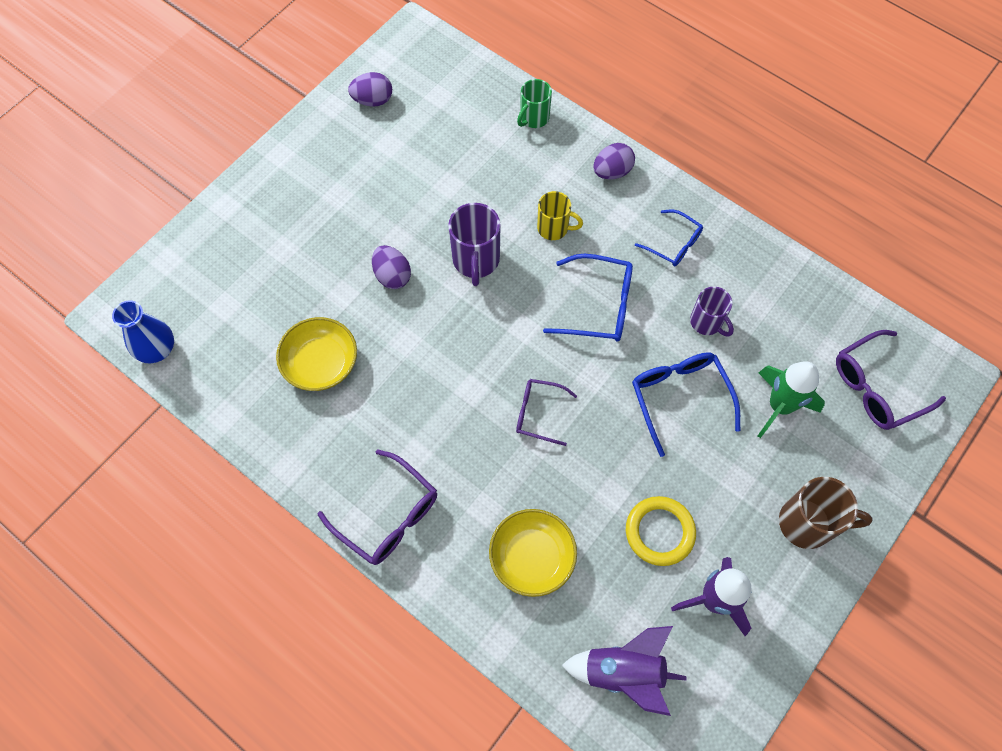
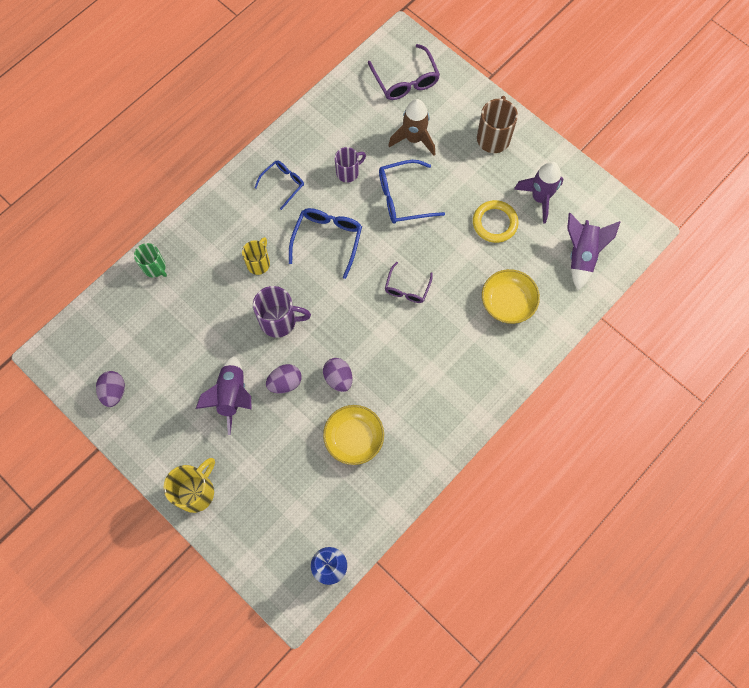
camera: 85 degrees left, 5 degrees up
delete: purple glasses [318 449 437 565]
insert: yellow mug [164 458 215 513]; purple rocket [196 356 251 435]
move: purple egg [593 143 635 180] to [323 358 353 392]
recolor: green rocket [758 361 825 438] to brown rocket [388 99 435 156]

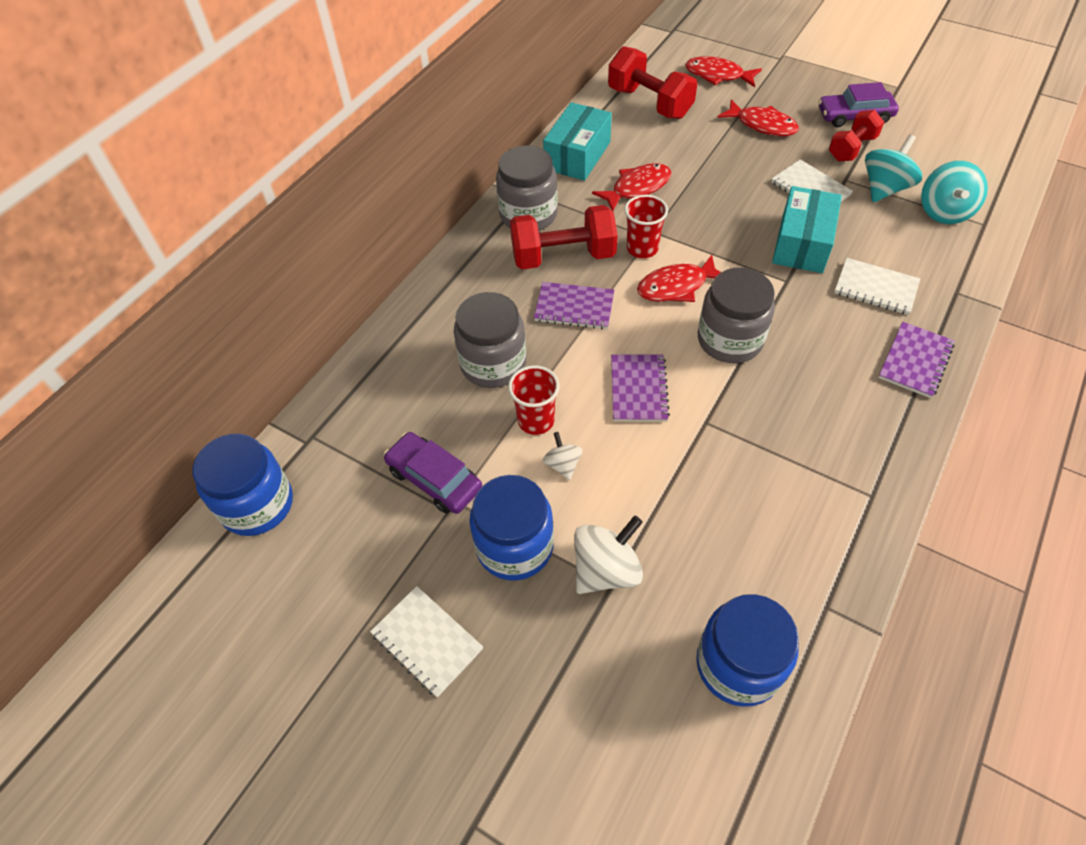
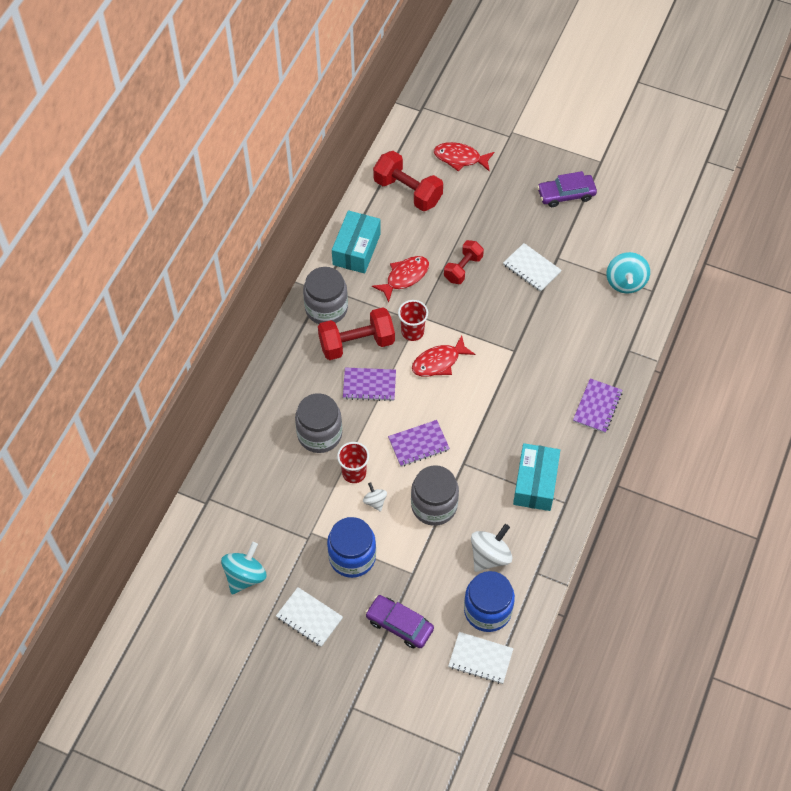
camera: 10 degrees left, 5 degrees up
delete: blue jar [193 434 293 536]; red fish [717 99 799 136]
move: purple car [384 432 482 514] to [365 595 434 648]; white spinning top [574 515 643 594] to [471 524 512 572]; grey jar [698 267 775 363] to [411 465 459 526]; turquoise box [772 186 842 273] to [513 443 560 511]; red dumbbell [829 110 884 162] to [444 240 484 284]; white notebook [834 258 920 315] to [448 632 514 684]; turquoise spinning top [865 134 922 202] to [221 542 267 595]
rotate: purple notebook [611 355 670 422] = [388 420 450 467] 75 degrees clockwise

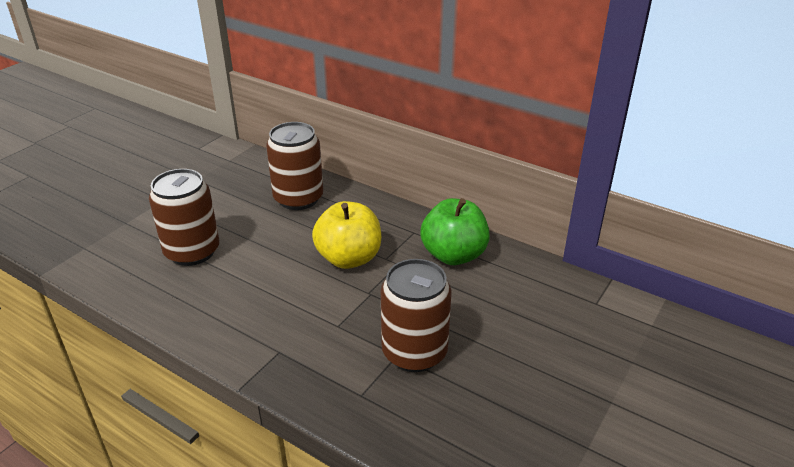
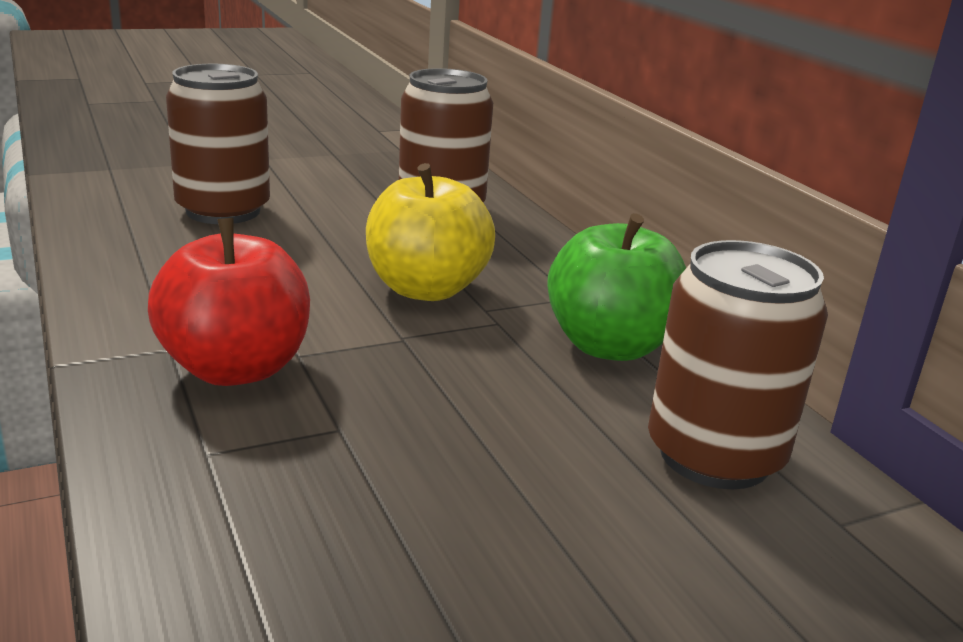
camera: 30 degrees right, 10 degrees down
insert: red apple [148 218 310 386]
move: brown can [381 259 452 372] to [648 240 828 489]

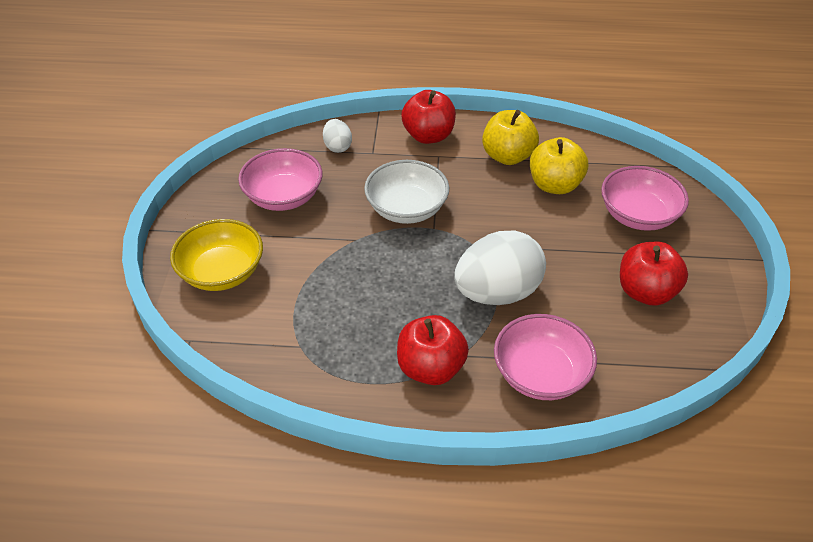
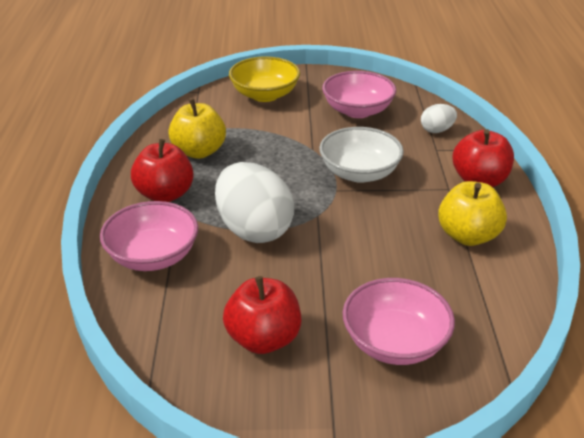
camera: 85 degrees right, 10 degrees down
move: yellow apple [530 137 588 194] to [168 99 226 159]

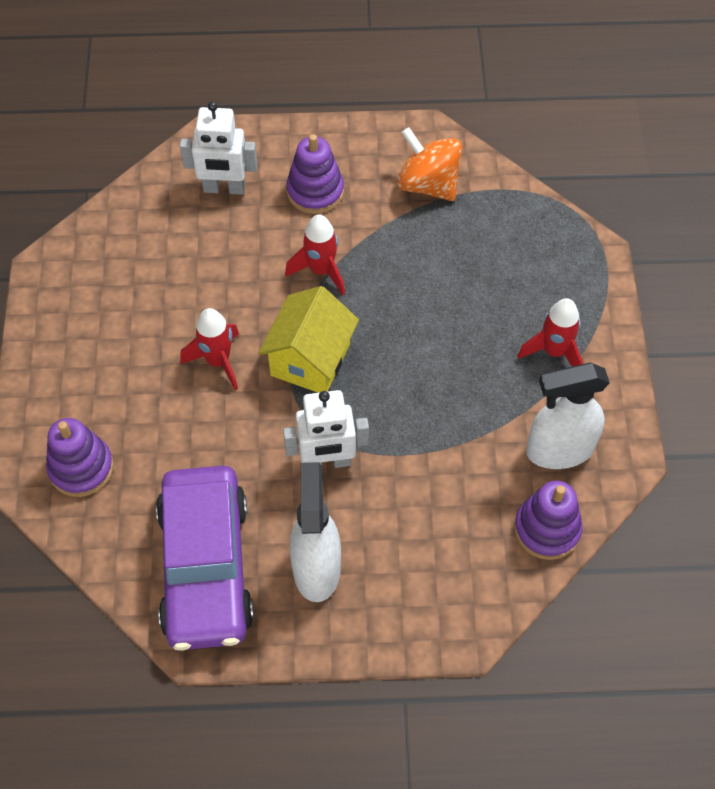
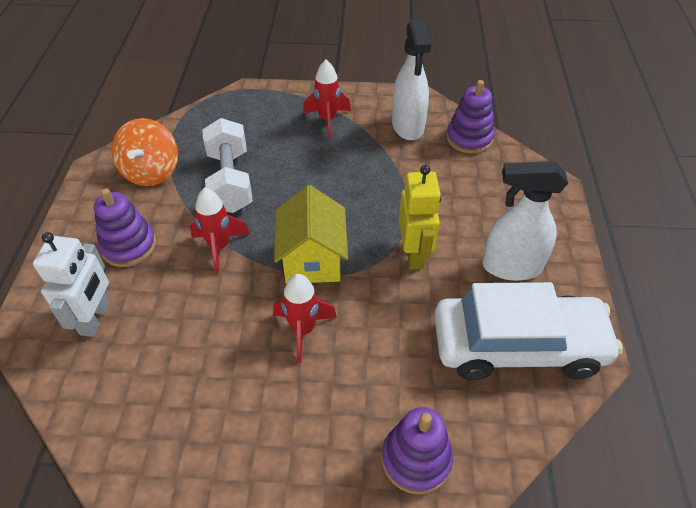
camera: 85 degrees left, 10 degrees down
insert: white dumbbell [202 118 253 213]
recolor: purple car [156 466 254 651] to white car [434 282 623 380]; white robot [283 390 369 468] to yellow robot [399 165 441 270]
rotate: yellow house [258 286 359 393] = [274 185 348 284] 60 degrees clockwise; orange spinning top [396 127 462 201] = [111 118 178 186] 45 degrees counterclockwise

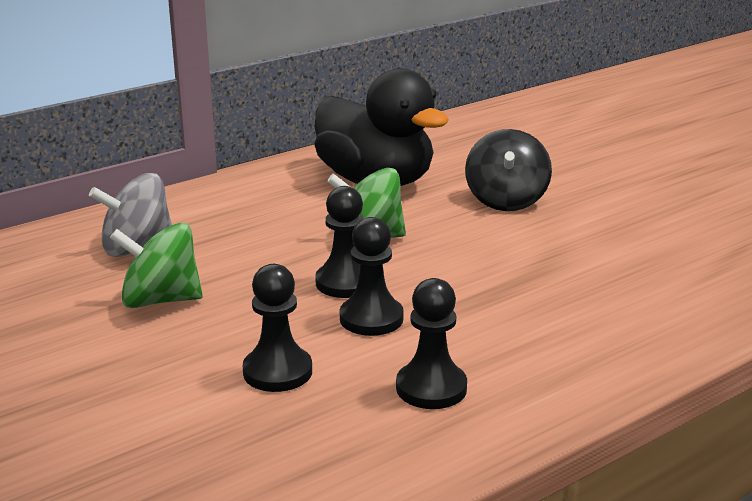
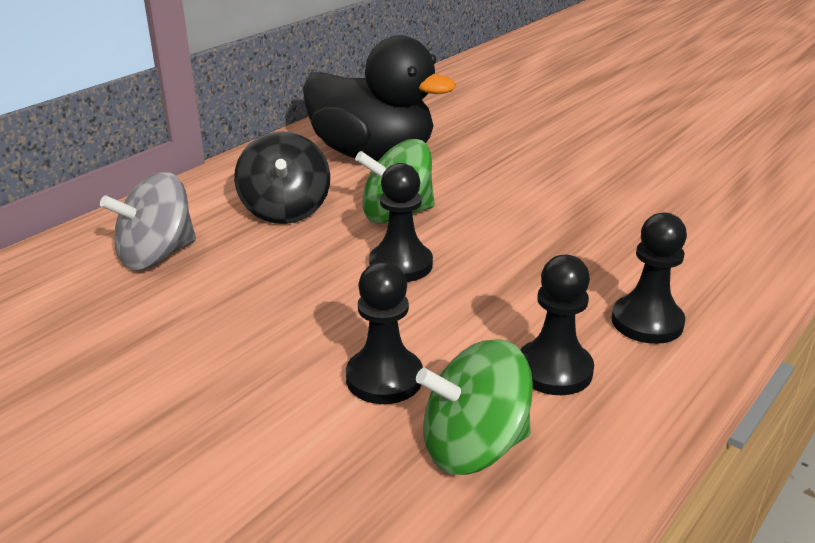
camera: 15 degrees left, 5 degrees up
move: green spinning top [110 223 203 308] to [416 339 533 475]; black pawn [340 217 404 336] to [611 213 687 344]; black spinning top [465 129 552 211] to [234 131 330 224]

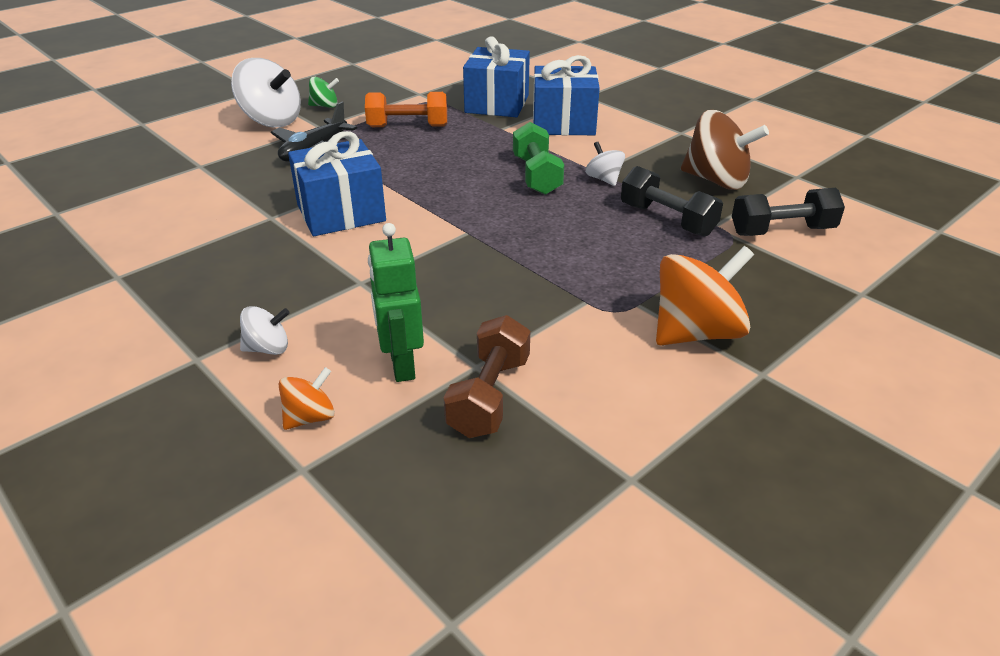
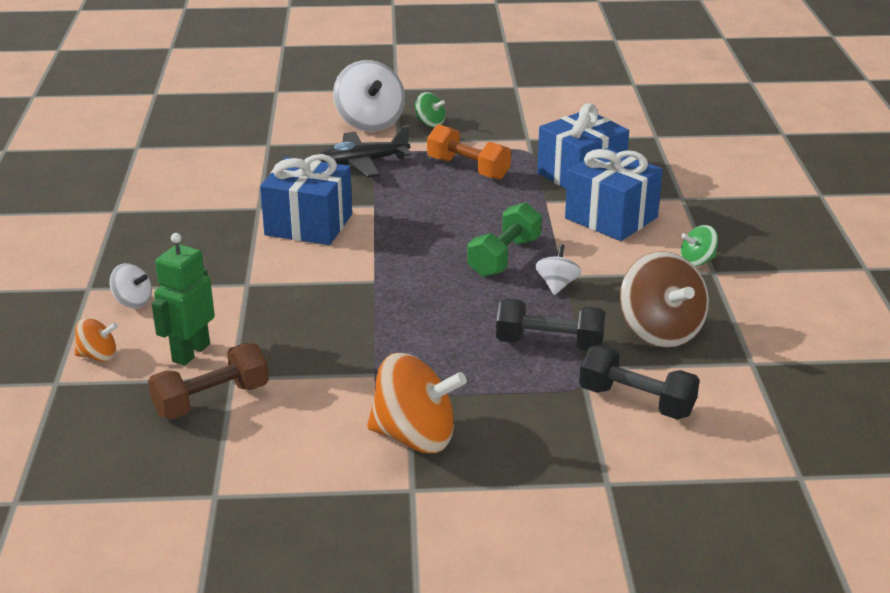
camera: 40 degrees right, 5 degrees down
insert: green spinning top [681 225 718 267]
rotate: black dumbbell [621 166 723 237] = [496 299 605 350] 75 degrees counterclockwise

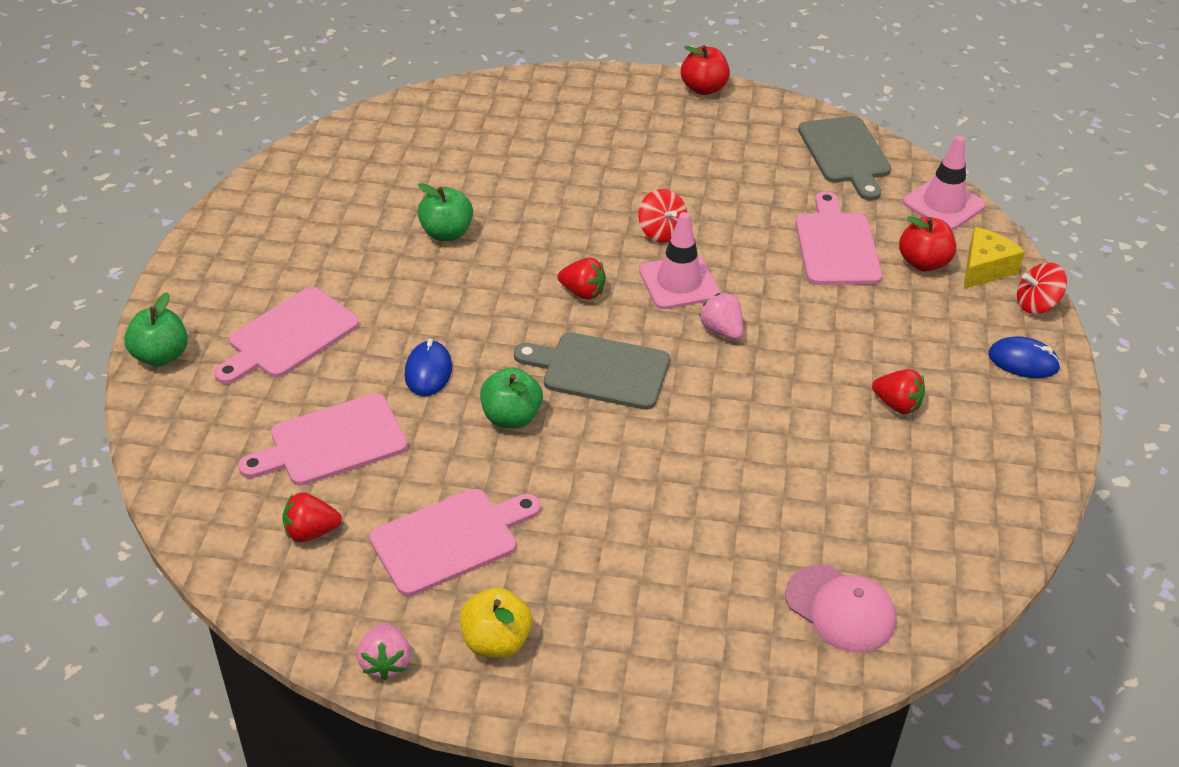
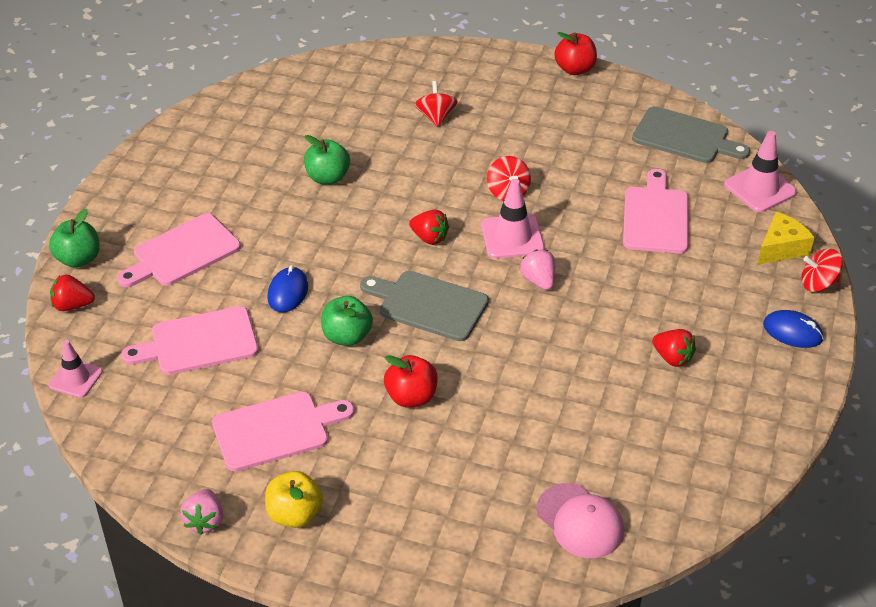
camera: 10 degrees right, 0 degrees up
insert: pink traffic cone [48 340 102 398]; red spinning top [415 81 458 127]
move: red strawberry [282 492 342 542] to [50 275 95 311]; red apple [899 216 956 271] to [384 355 438 408]
rotate: grey cutting board [798 116 891 201] = [632 106 750 163] 60 degrees counterclockwise

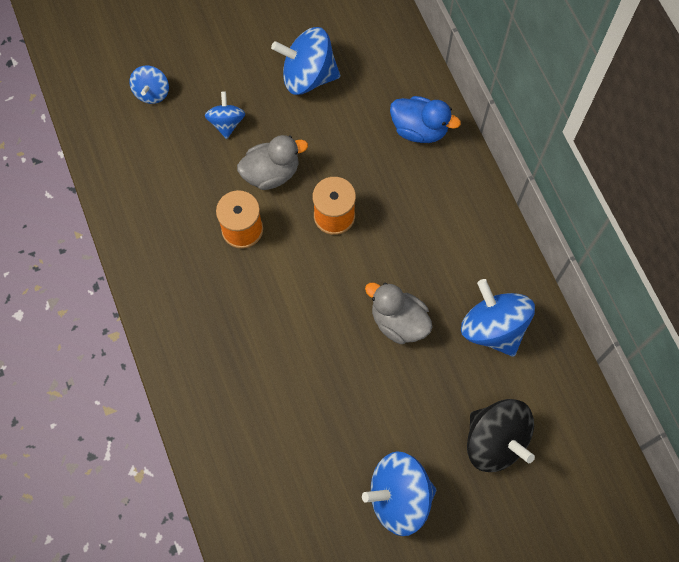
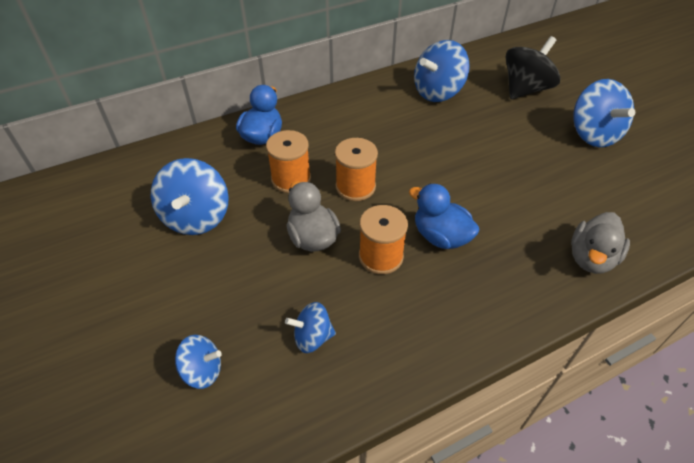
camera: 95 degrees left, 20 degrees down
insert: orange spool [266 130 311 193]; blue duck [409 184 480 249]
move: blue spinning top [205 91 245 139] to [285 302 336 353]; grey duck [365 283 433 344] to [571 212 630 274]

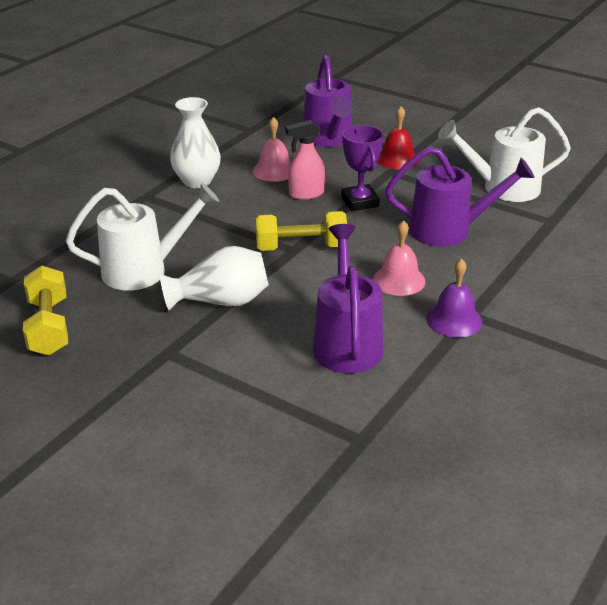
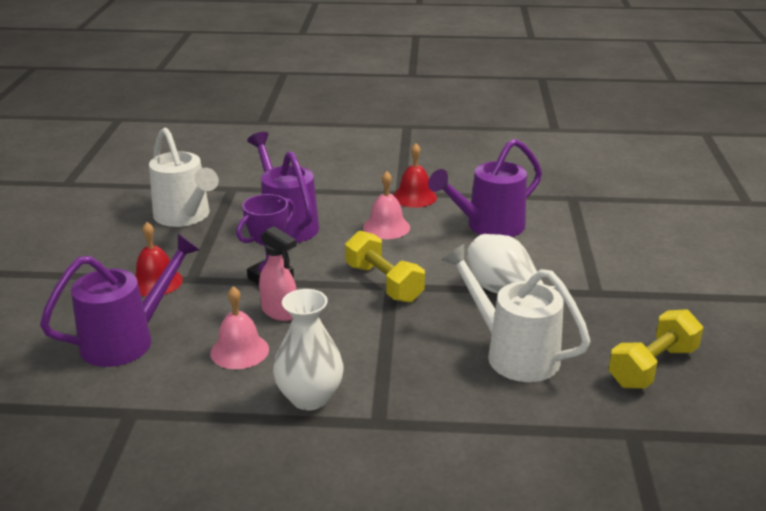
camera: 120 degrees left, 5 degrees down
recolor: purple bell [426 258 482 338] to red bell [393 143 437 208]

